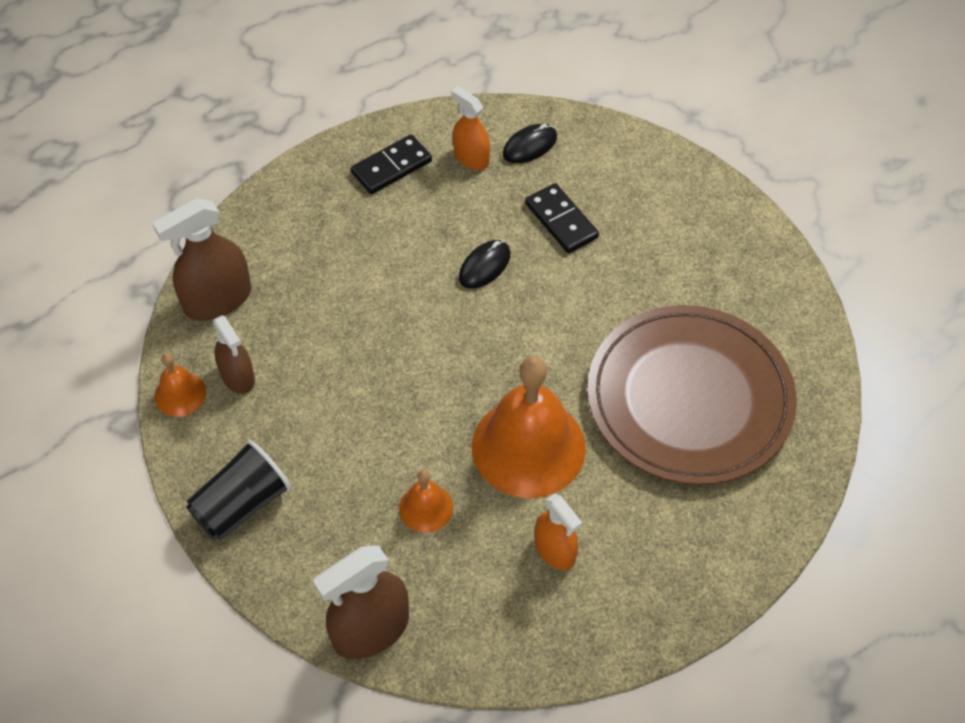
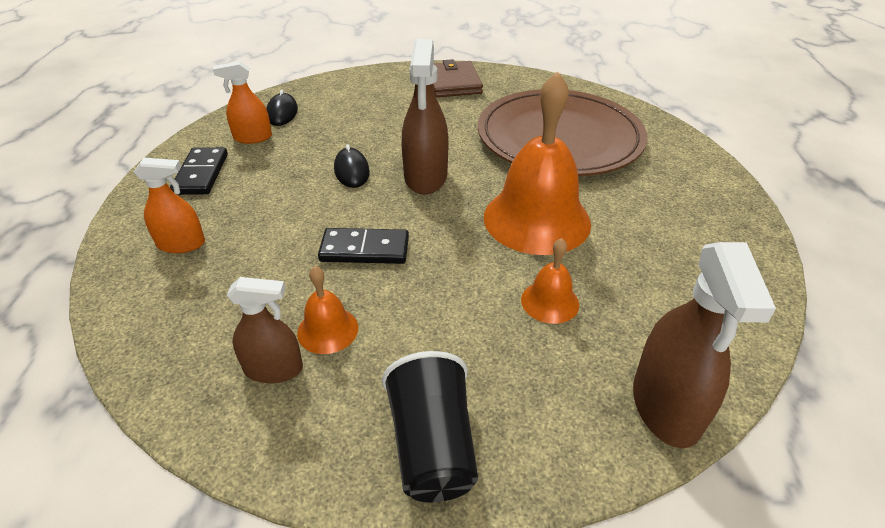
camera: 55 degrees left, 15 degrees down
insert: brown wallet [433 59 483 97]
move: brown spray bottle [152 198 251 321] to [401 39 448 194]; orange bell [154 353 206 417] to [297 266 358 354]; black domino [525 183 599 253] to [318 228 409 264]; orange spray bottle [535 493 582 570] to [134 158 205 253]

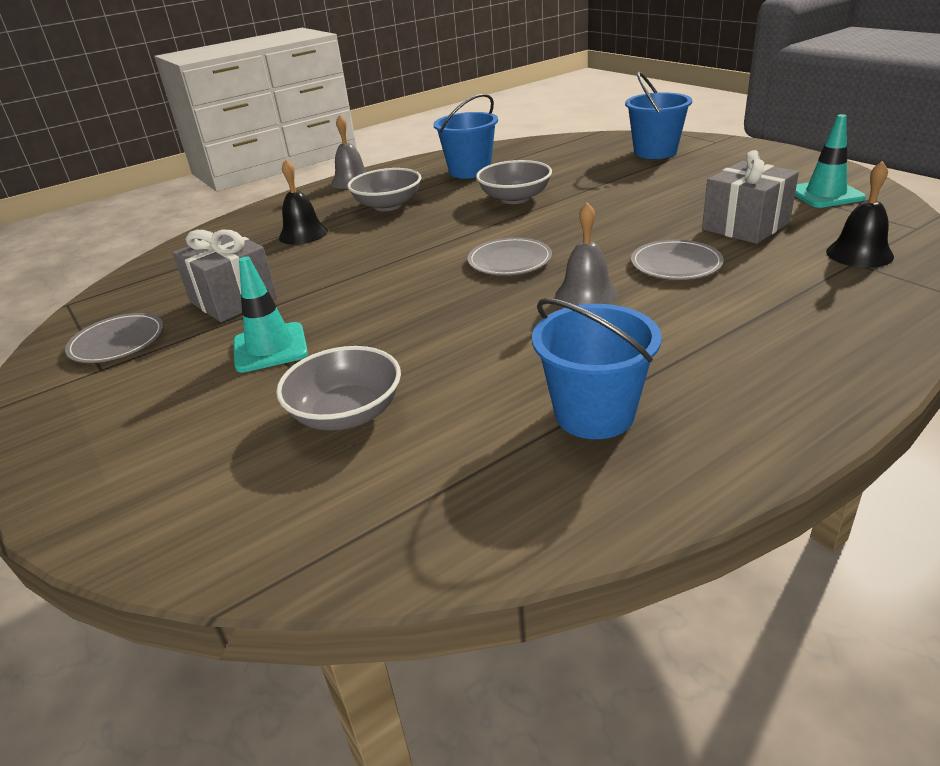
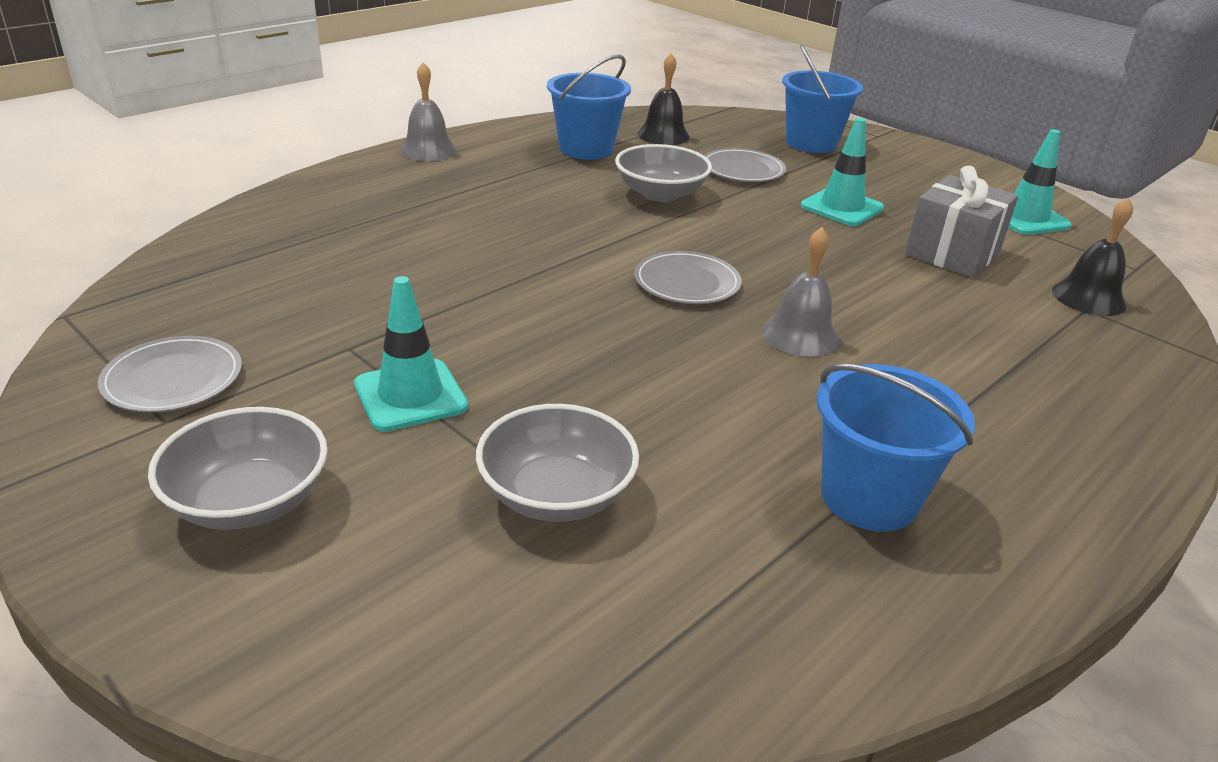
camera: 15 degrees left, 0 degrees up
delete: grey gift [173 230 277 322]
insert: turquoise traffic cone [801 118 884 226]
move: black bell [279 159 328 245] to [637 53 690 145]; grey bowl [347 168 422 211] to [148 407 328 530]; grey plate [631 240 724 280] to [704 148 786 182]

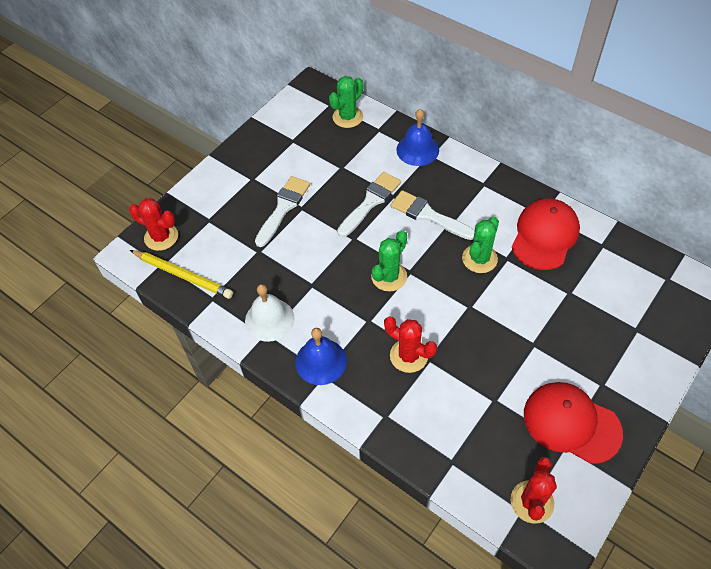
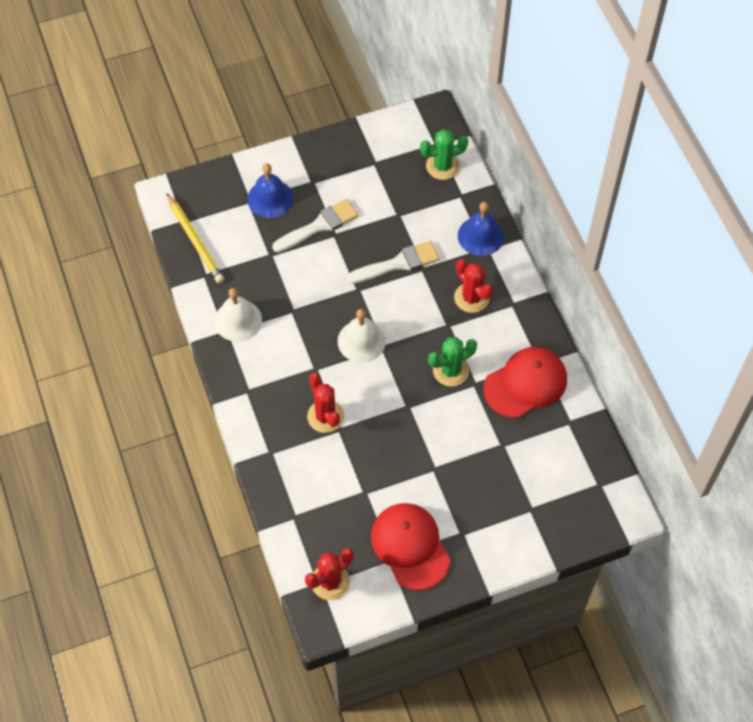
camera: 30 degrees right, 5 degrees up
delete: white brush [391 190 475 240]
move: red cactus [129 198 178 251] to [454 259 493 313]; blue bell [295 328 347 385] to [248 163 293 218]
replace: green cactus [371 230 407 292] to white bell [337 309 386 363]

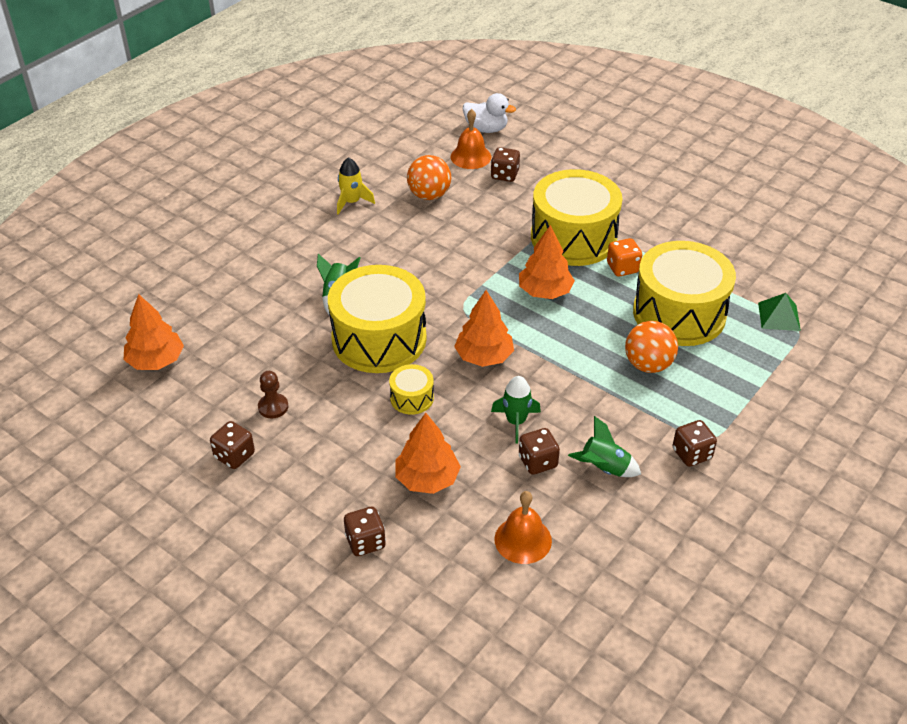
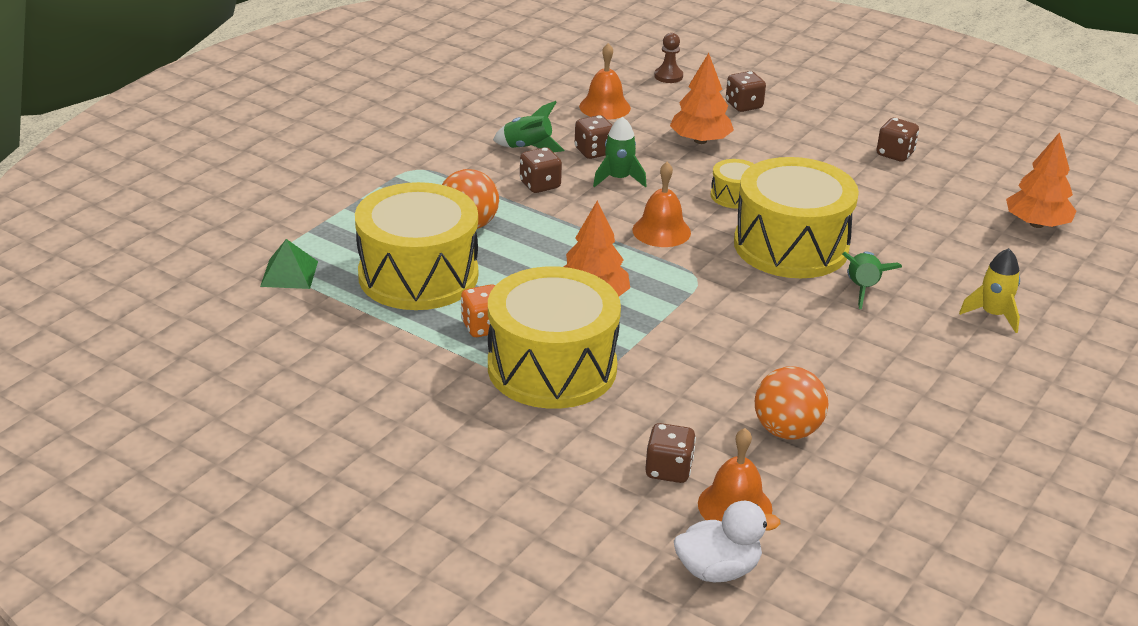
camera: 175 degrees right, 10 degrees down
move: brown pawn [258 371 288 418] to [654 33 683 83]; yellow rocket [337 157 375 215] to [959 248 1020 333]; brown dice [673 420 717 467] to [520 147 562 193]
replace: orange tree [454 290 514 367] to orange bell [632 162 691 247]
rotate: white duck [463 93 516 133] = [674 501 780 582] 150 degrees clockwise

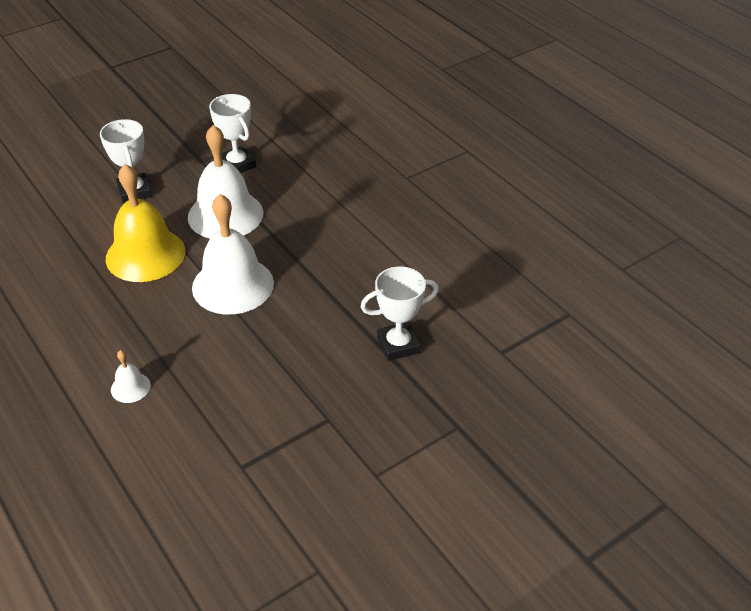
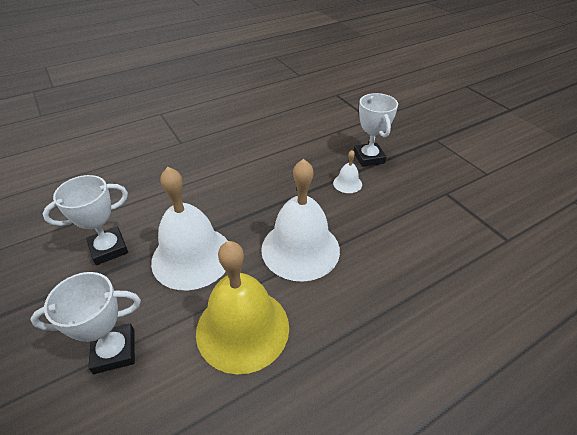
camera: 85 degrees left, 0 degrees up
move: white bell [111 350 151 403] to [333 150 362 193]

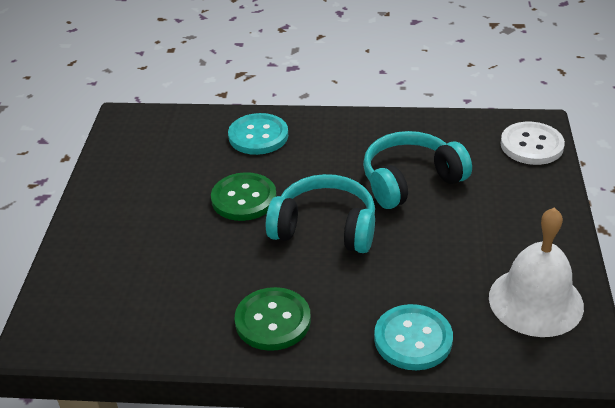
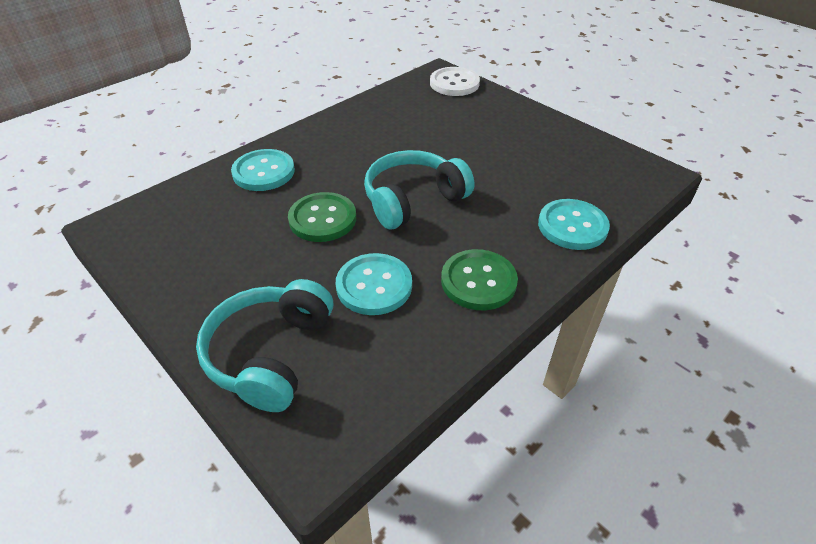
camera: 50 degrees left, 5 degrees up
delete: white bell [489 207 584 337]
insert: turquoise button [336 253 412 315]
move: turquoise headphones [363 131 472 209] to [196 279 333 412]

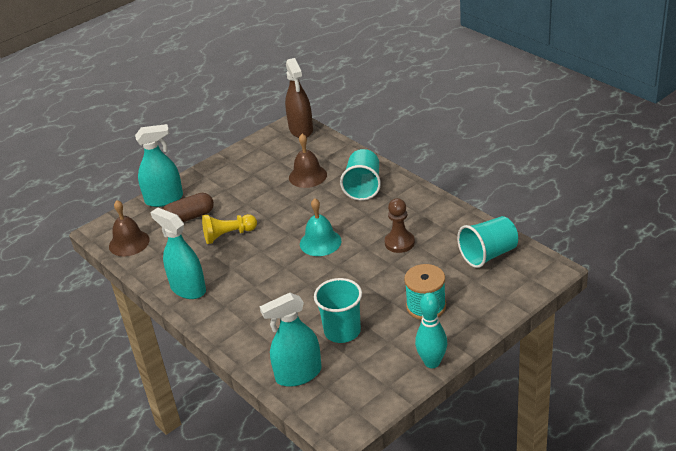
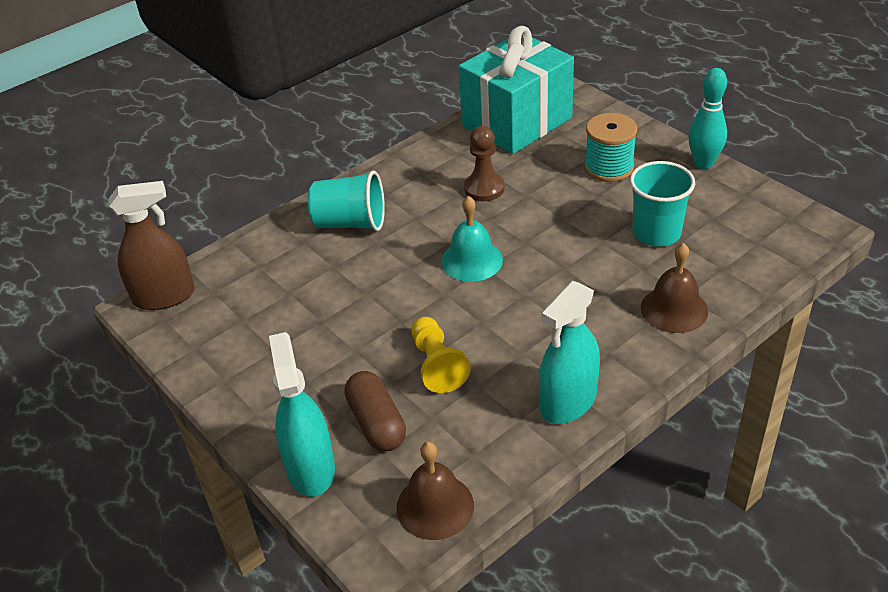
camera: 90 degrees left, 5 degrees up
delete: turquoise spray bottle [260 293 322 387]
move: brown bell [289 134 327 188] to [641 243 708 333]
replace: turquoise cup [457 216 518 268] to turquoise gift [459 26 574 154]

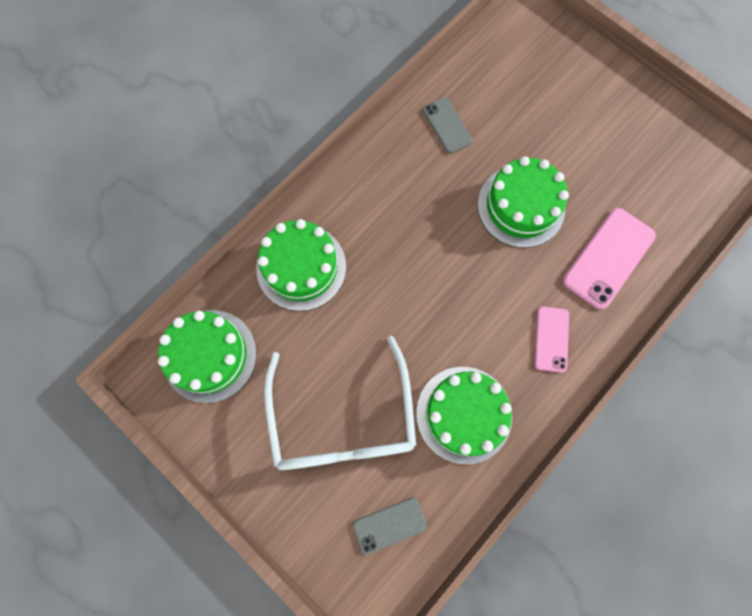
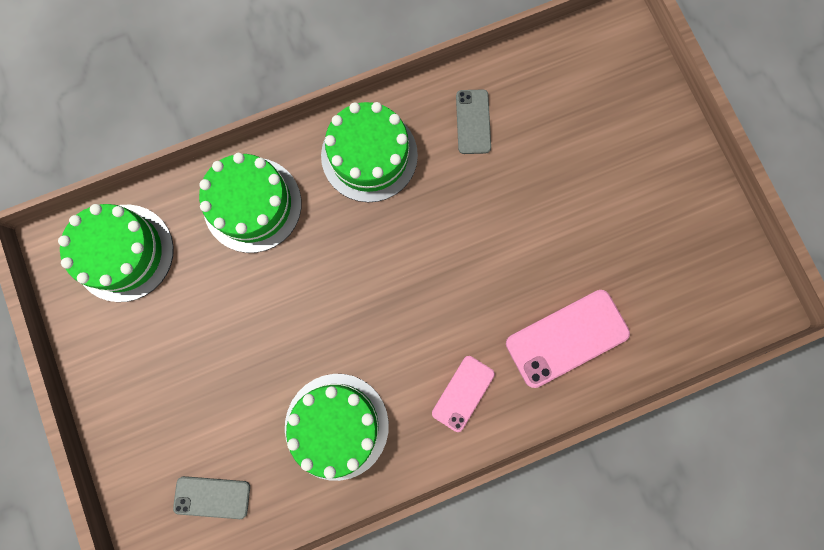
camera: 25 degrees right, 5 degrees up
delete: white glasses [264 336 416 470]
move: green cake [478 156 569 248] to [321 102 418 202]

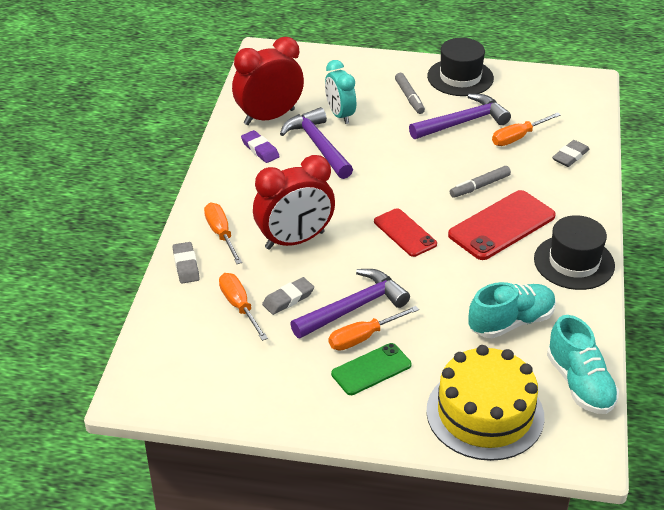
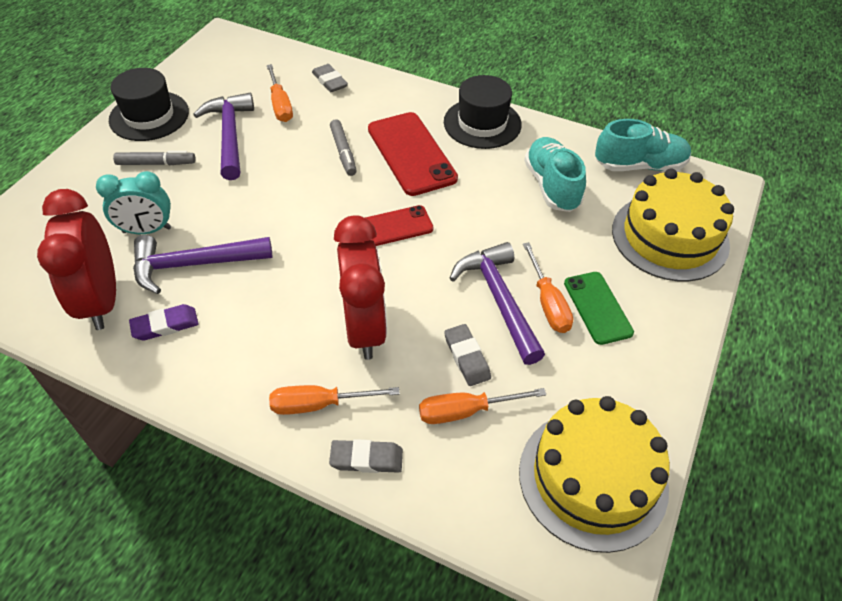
camera: 75 degrees left, 10 degrees up
insert: yellow cake [519 396 670 553]

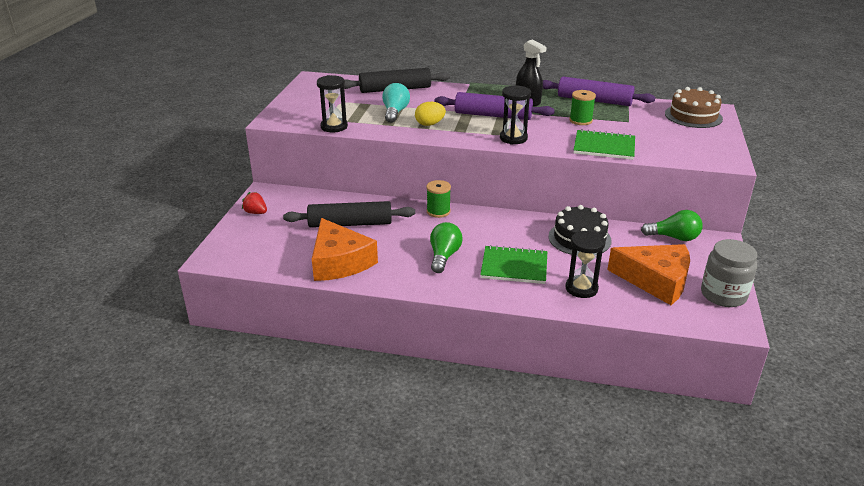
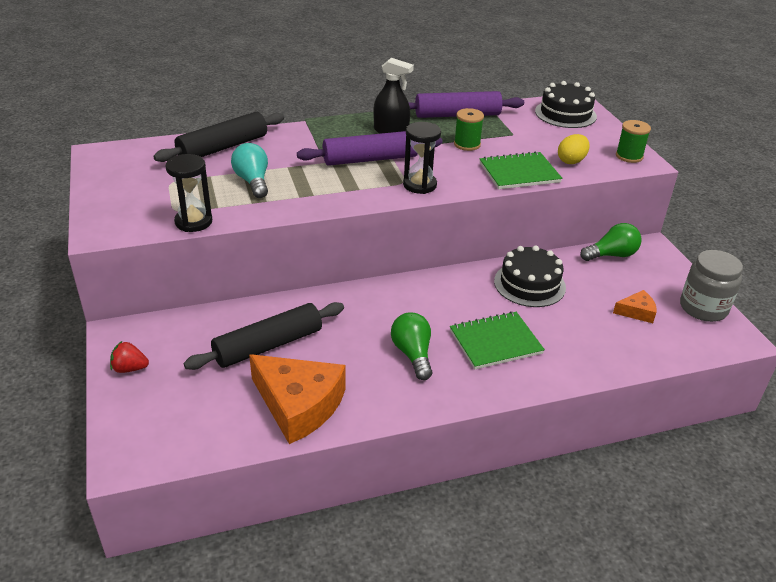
camera: 30 degrees left, 5 degrees up
delete: black hourglass [566 231 606 298]
move: yellow egg [415 102 446 126] to [558 134 590 164]; green spool [426 180 451 218] to [616 120 651 163]
recolor: brown cake [665 87 723 128] to black cake [535 81 597 128]
resize: orange cheese [607 244 690 305] = [613 290 657 323] x0.47

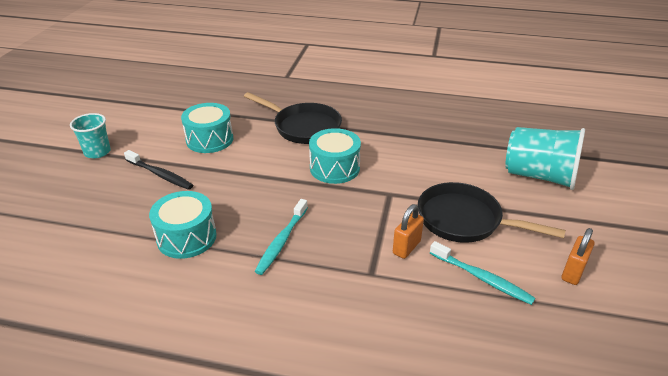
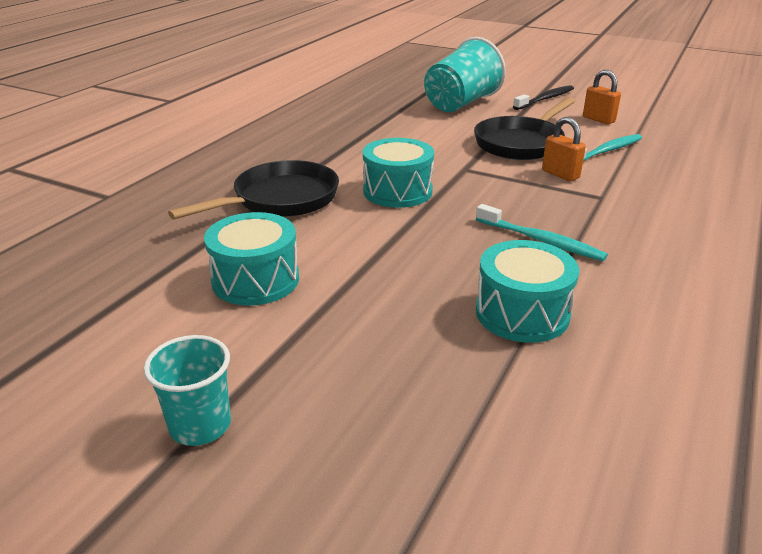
camera: 75 degrees left, 5 degrees down
move: black toothbrush [124 150 193 190] to [513 85 574 110]

